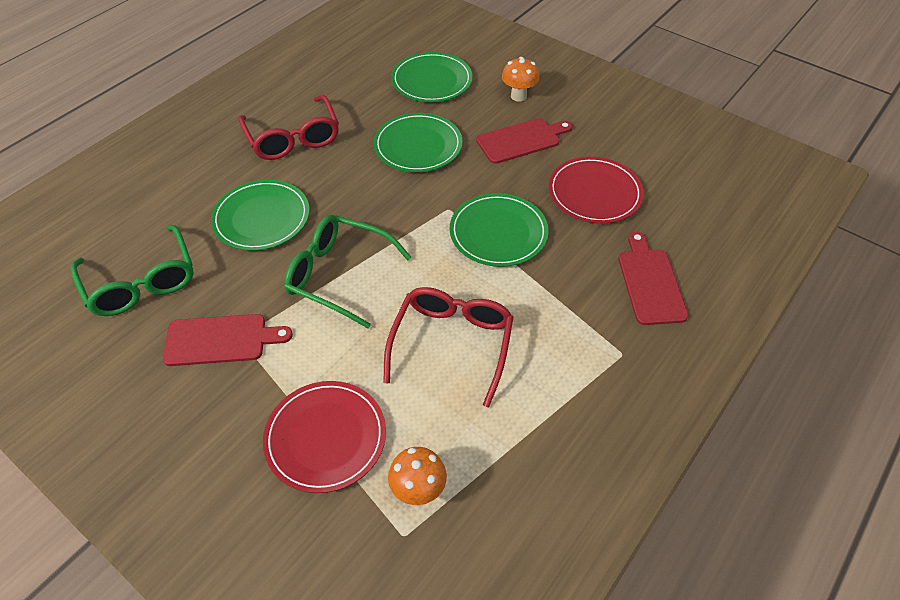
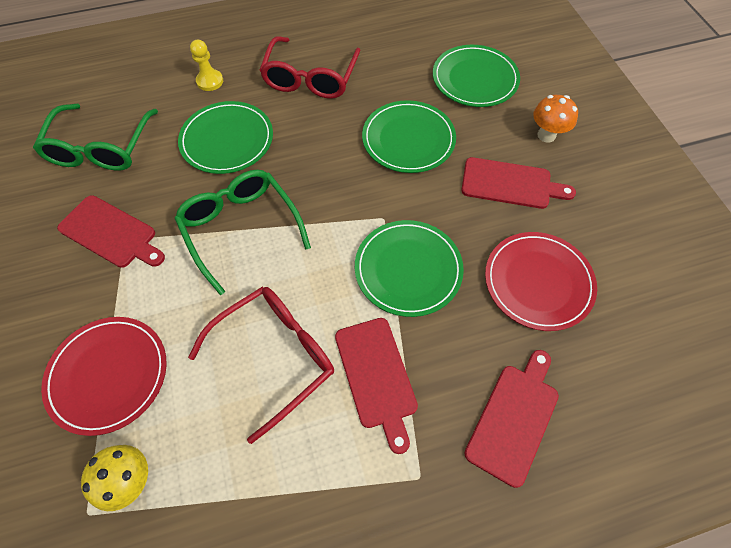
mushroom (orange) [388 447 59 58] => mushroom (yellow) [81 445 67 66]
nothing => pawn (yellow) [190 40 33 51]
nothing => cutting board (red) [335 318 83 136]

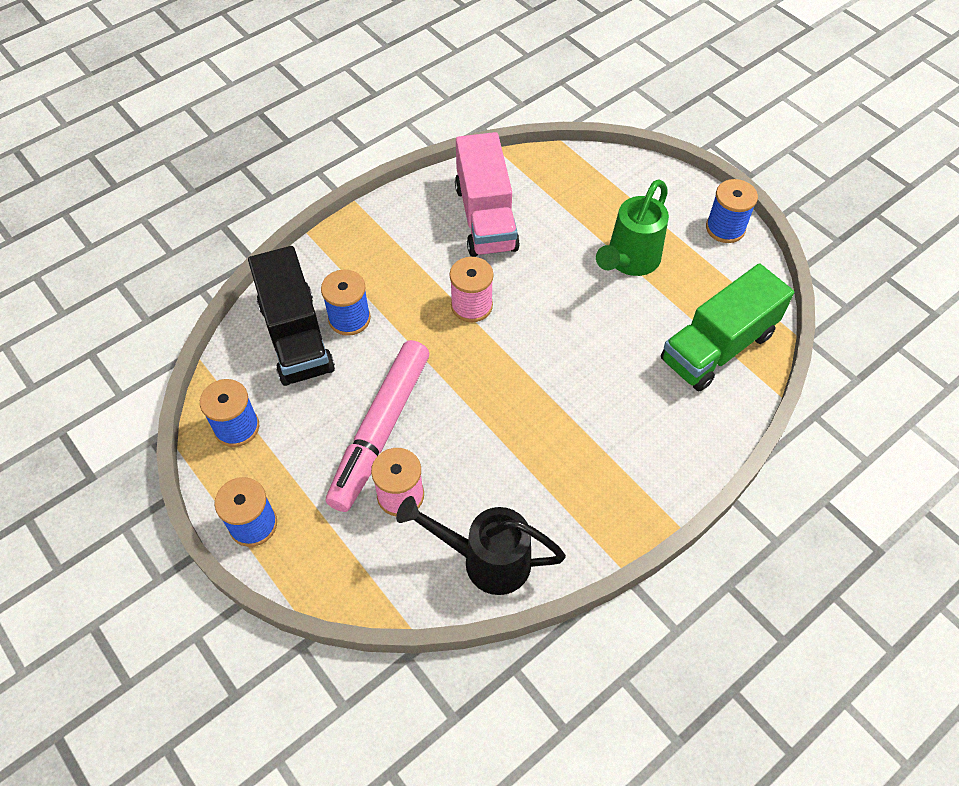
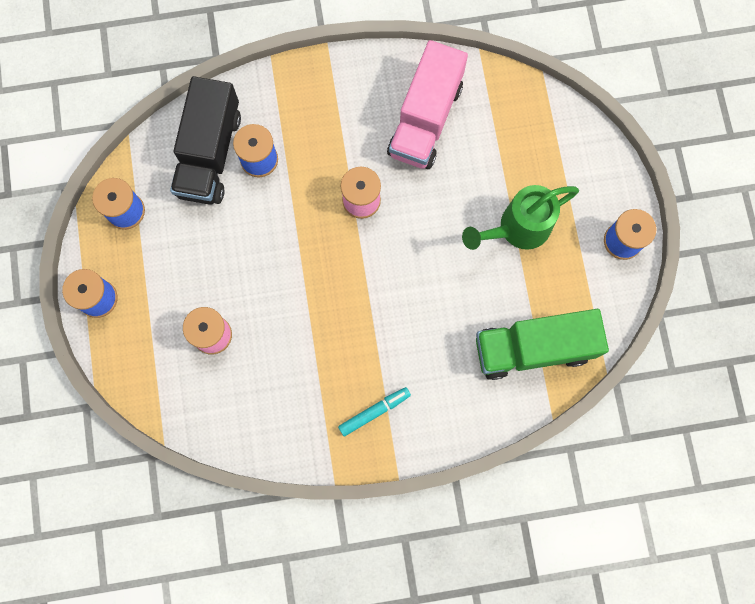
nothing => marker (turquoise) [338 387 73 49]
marker (pink) [326 340 103 172] => nothing
watering can (black) [396 496 170 99] => nothing

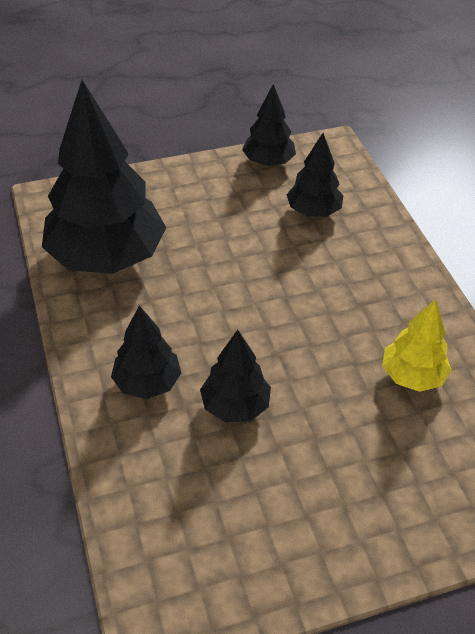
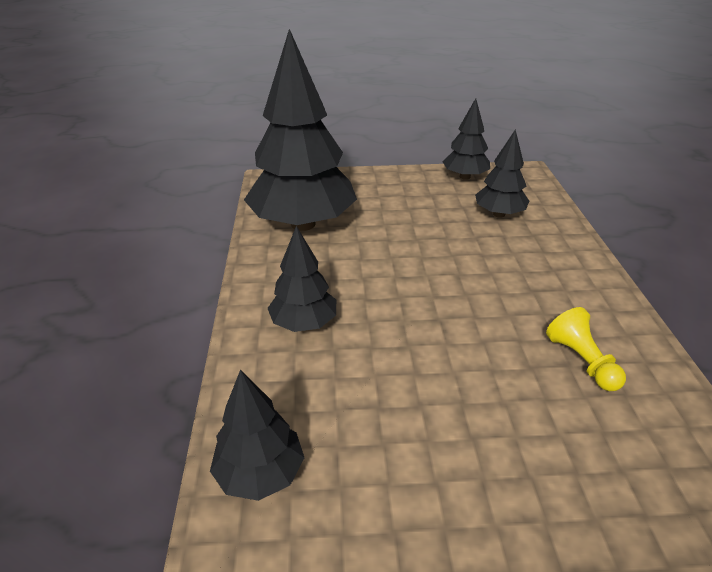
tree (black) [200 330 71 92] => tree (black) [210 369 94 132], move
tree (yellow) [382 299 70 93] => pawn (yellow) [546 307 80 84]

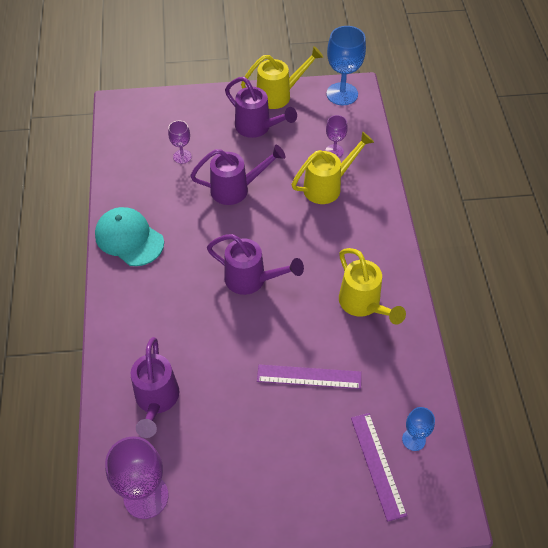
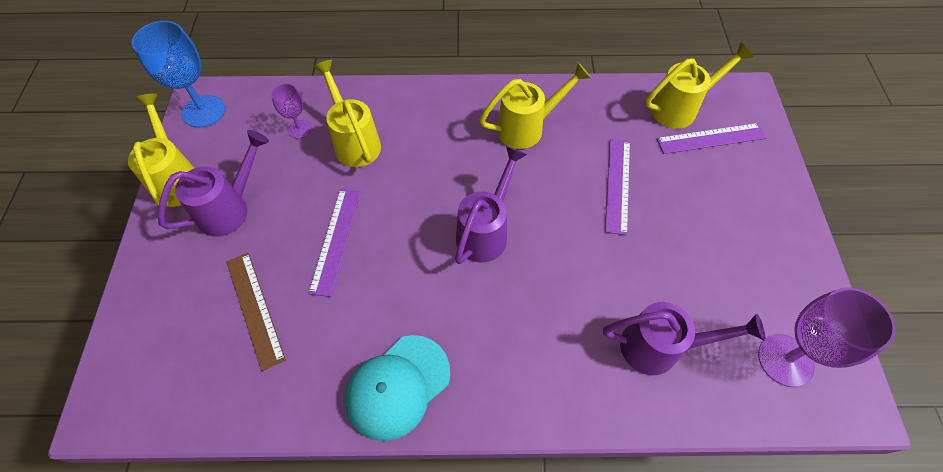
goblet (purple) [168 120 24 44] => ruler (brown) [226 253 60 118]
watering can (purple) [190 145 95 60] => ruler (purple) [308 189 53 108]
goblet (blue) [402 407 33 44] => watering can (yellow) [645 42 109 87]

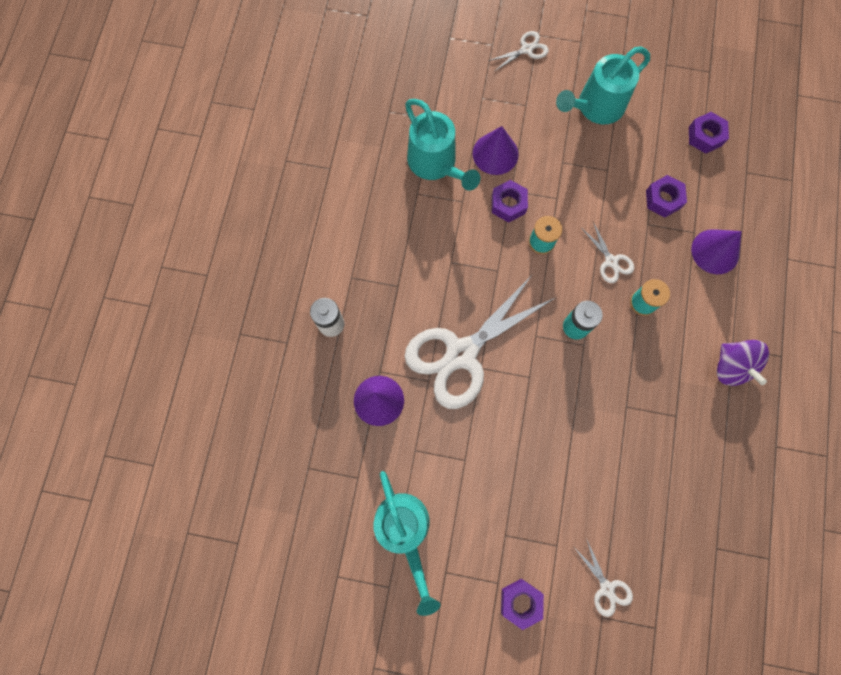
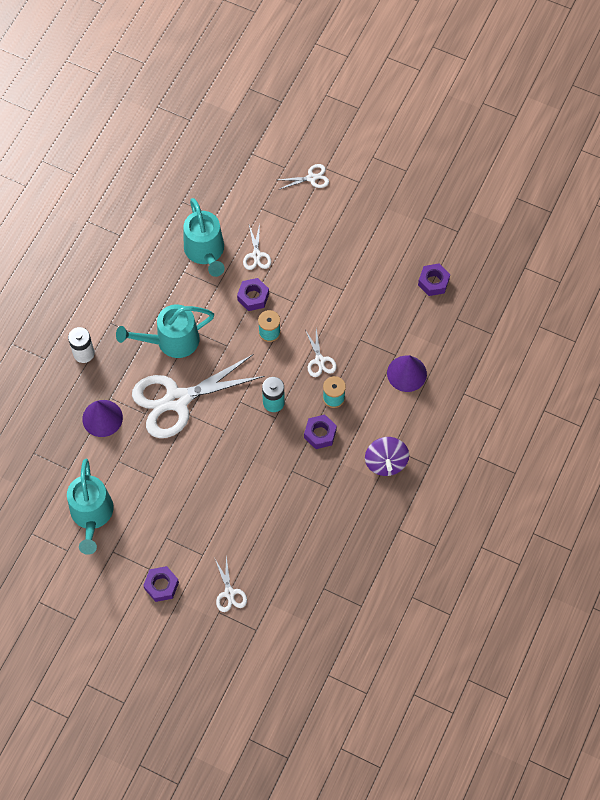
watering can (turquoise) [556 47 94 77] => watering can (turquoise) [116 305 98 53], move
cone (purple) [473 126 46 49] => scissors (white) [243 224 28 46]
nut (purple) [646 175 41 42] => nut (purple) [304 415 33 34], move

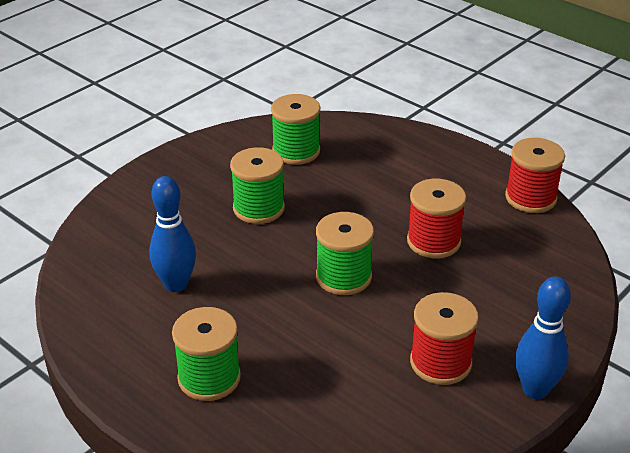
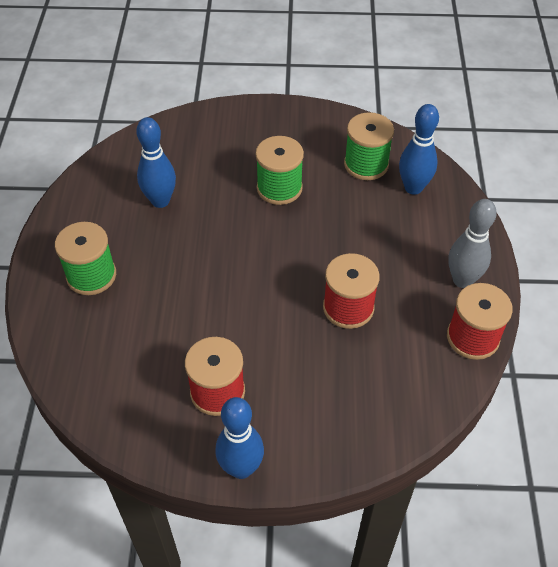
nothing => bowling pin (blue) [399 104 40 91]
nothing => bowling pin (grey) [448 199 49 89]
spool (green) [316 212 58 83] => nothing

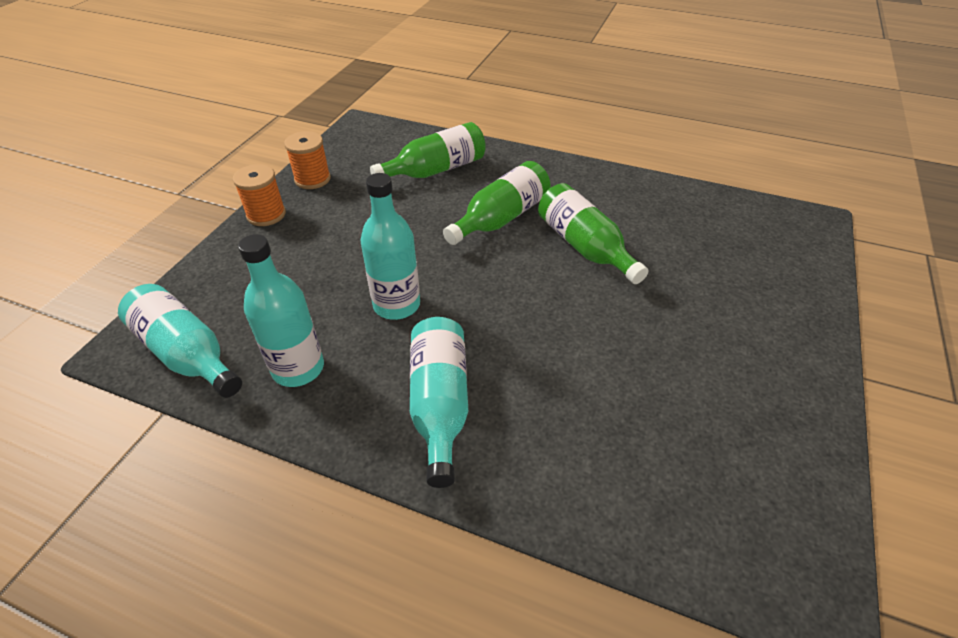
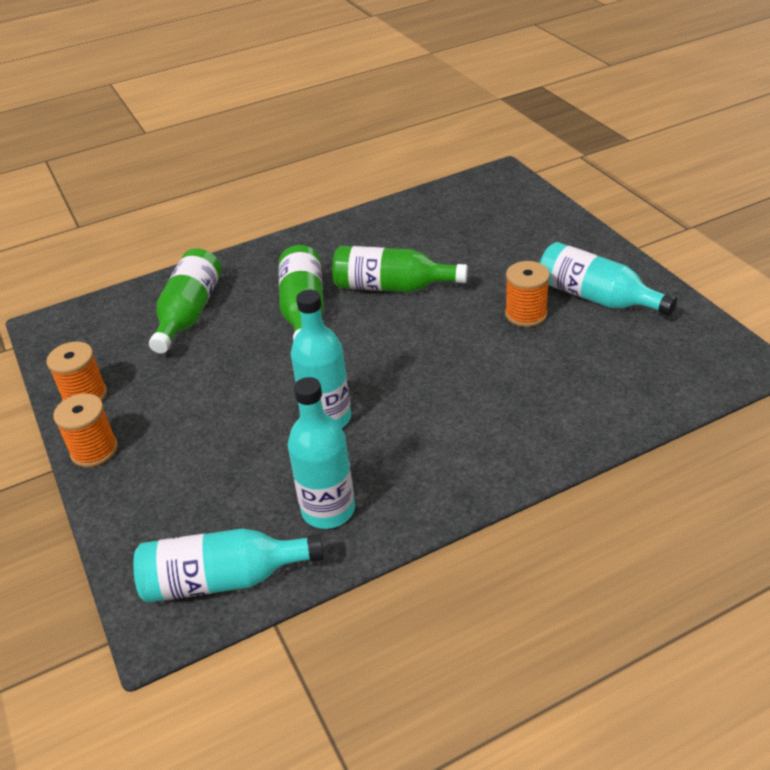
nothing => spool (orange) [505 261 45 66]
bottle (turquoise) [410 317 58 171] => bottle (turquoise) [540 242 137 74], move

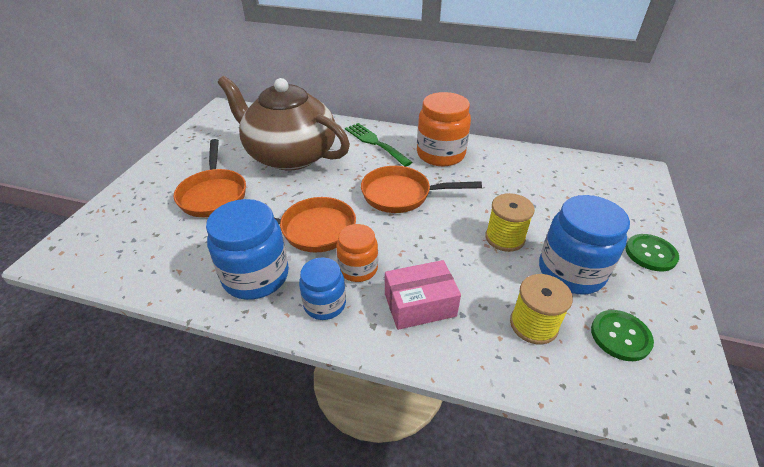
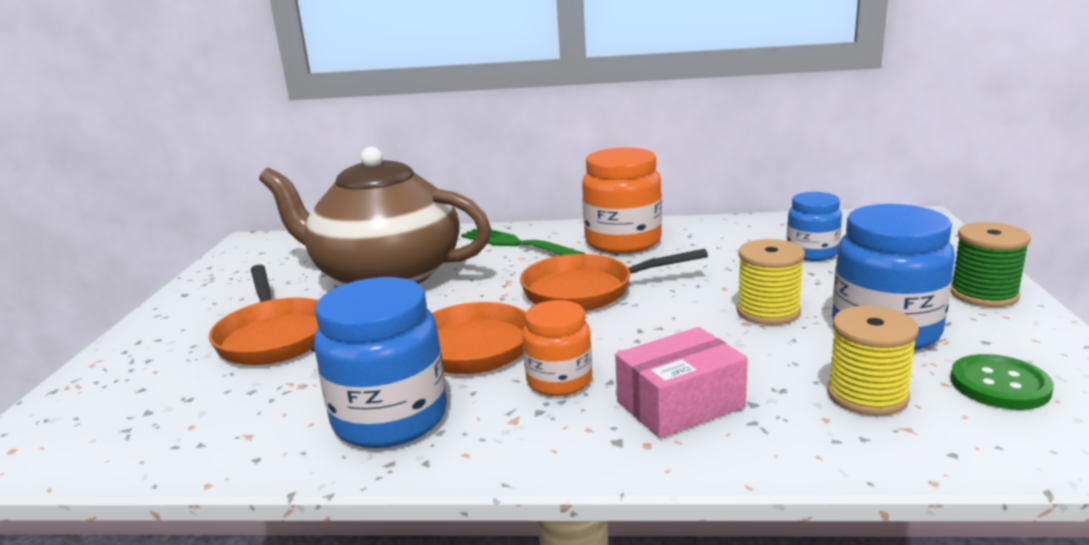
jar (blue) [299 257 47 63] => jar (blue) [786 192 56 69], move
button (green) [625 234 54 37] => spool (green) [951 222 80 85]

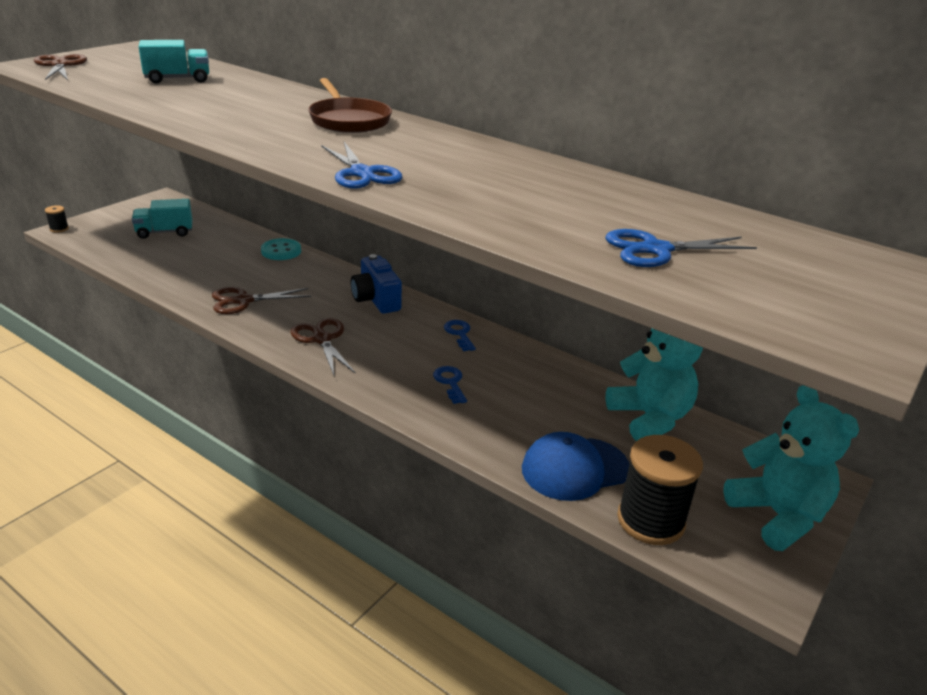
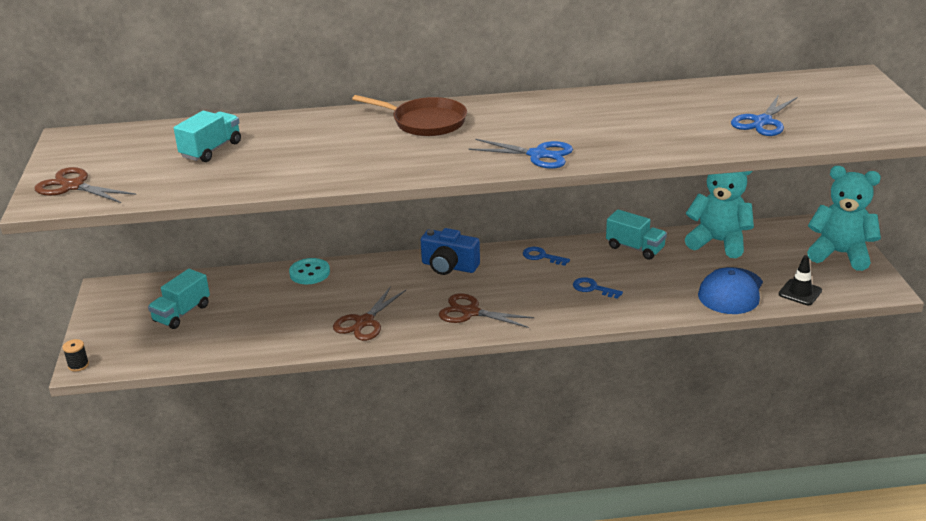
nothing => truck (turquoise) [606 209 61 51]
spool (black) [617 435 86 110] => traffic cone (black) [779 255 43 50]

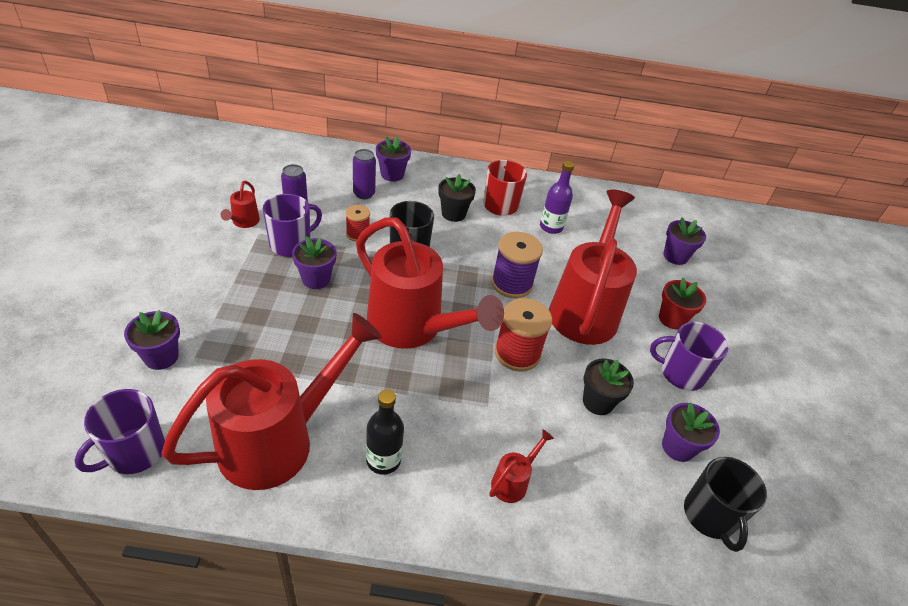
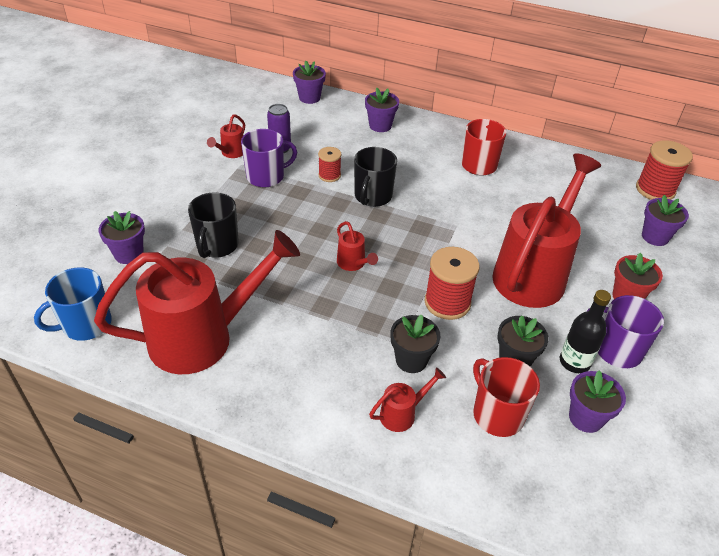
mug (purple) [74 389 91 85] => mug (blue) [34 267 78 74]
mug (black) [684 457 83 95] => mug (black) [188 192 51 66], move
flower pot (purple) [292 236 45 53] => flower pot (purple) [293 61 33 43], move
watering can (red) [356 217 148 132] => watering can (red) [337 221 41 50], x0.40
flower pot (black) [438 174 38 48] => flower pot (black) [391 314 49 59], move
nothing => mug (red) [473 357 67 80]
bottle (black) [366 389 38 86] => bottle (black) [560 290 51 83], move
nothing => spool (red) [636 140 57 60]
can (purple) [353 149 23 50] => nothing
spool (purple) [491 232 52 66] => nothing
bottle (purple) [540 161 34 73] => nothing

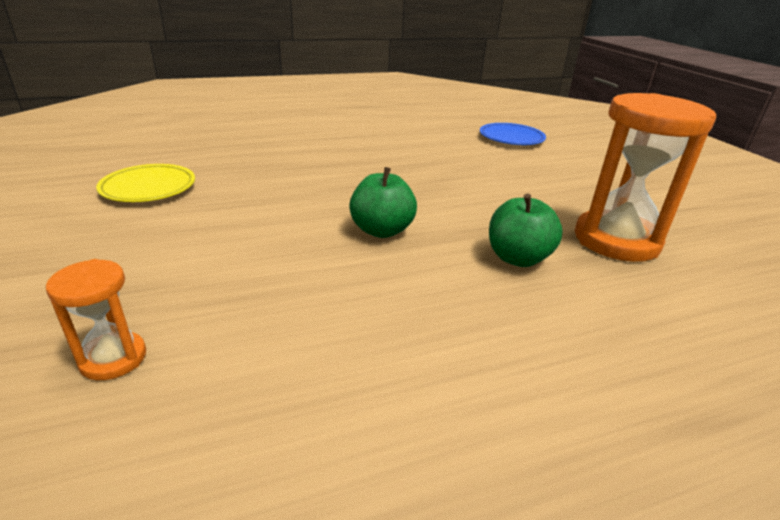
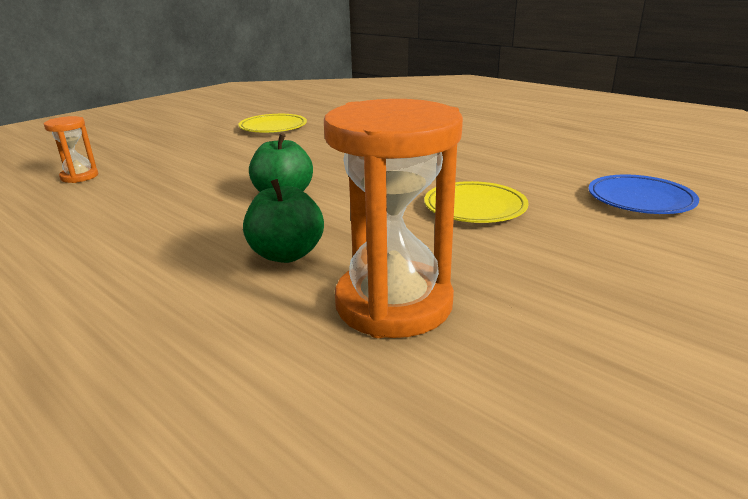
nothing => plate (yellow) [424 181 105 42]

